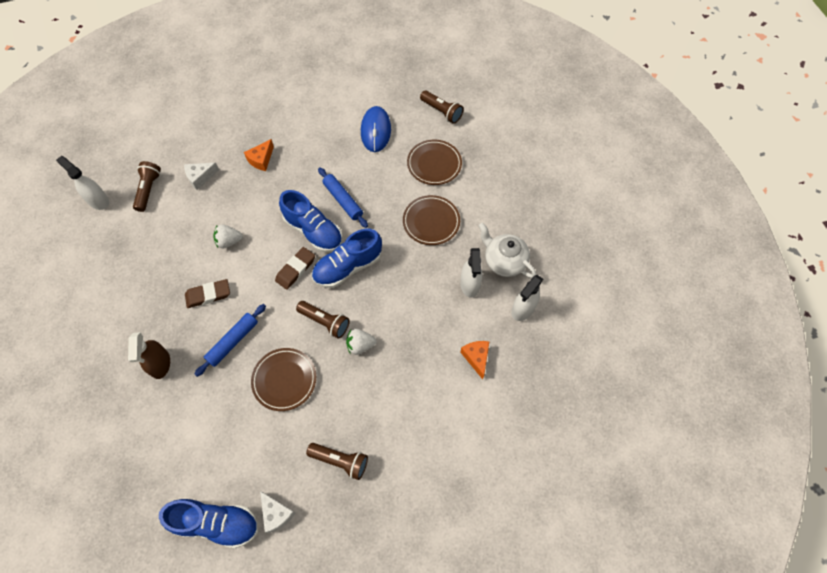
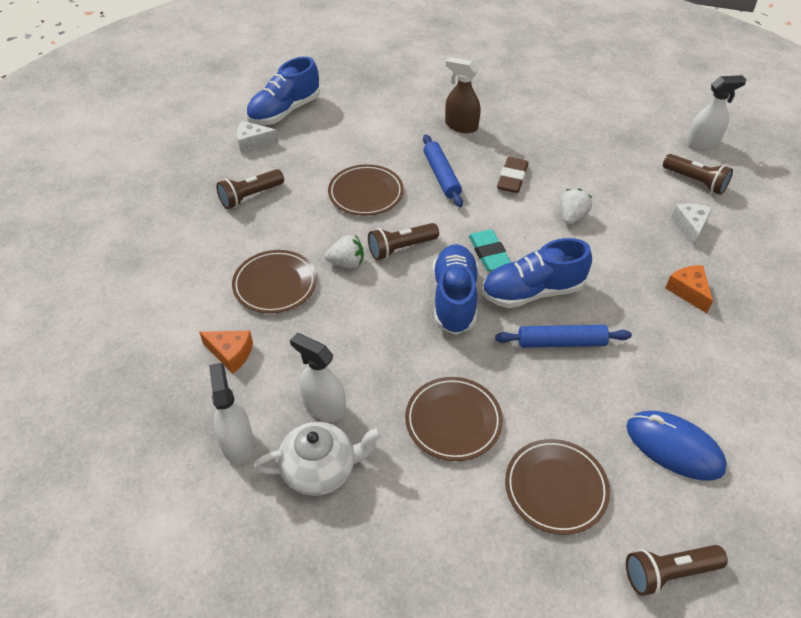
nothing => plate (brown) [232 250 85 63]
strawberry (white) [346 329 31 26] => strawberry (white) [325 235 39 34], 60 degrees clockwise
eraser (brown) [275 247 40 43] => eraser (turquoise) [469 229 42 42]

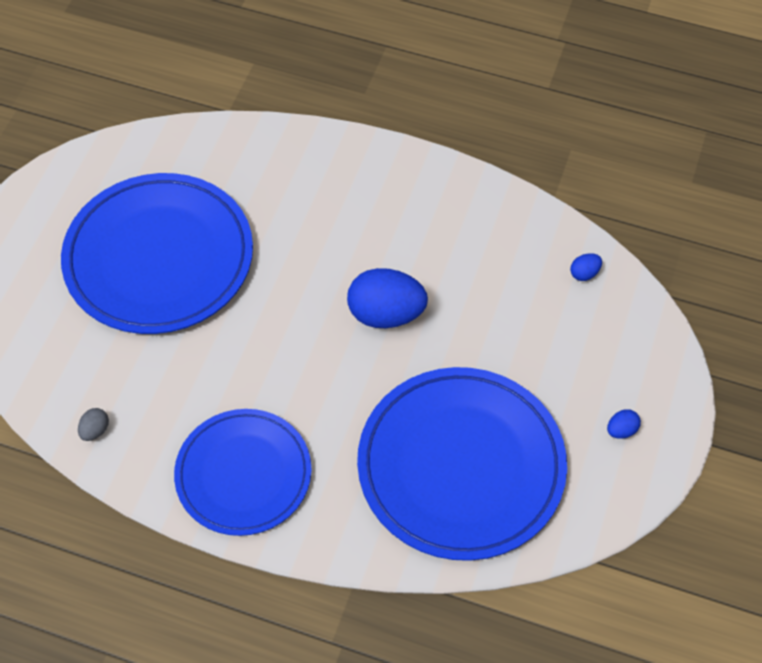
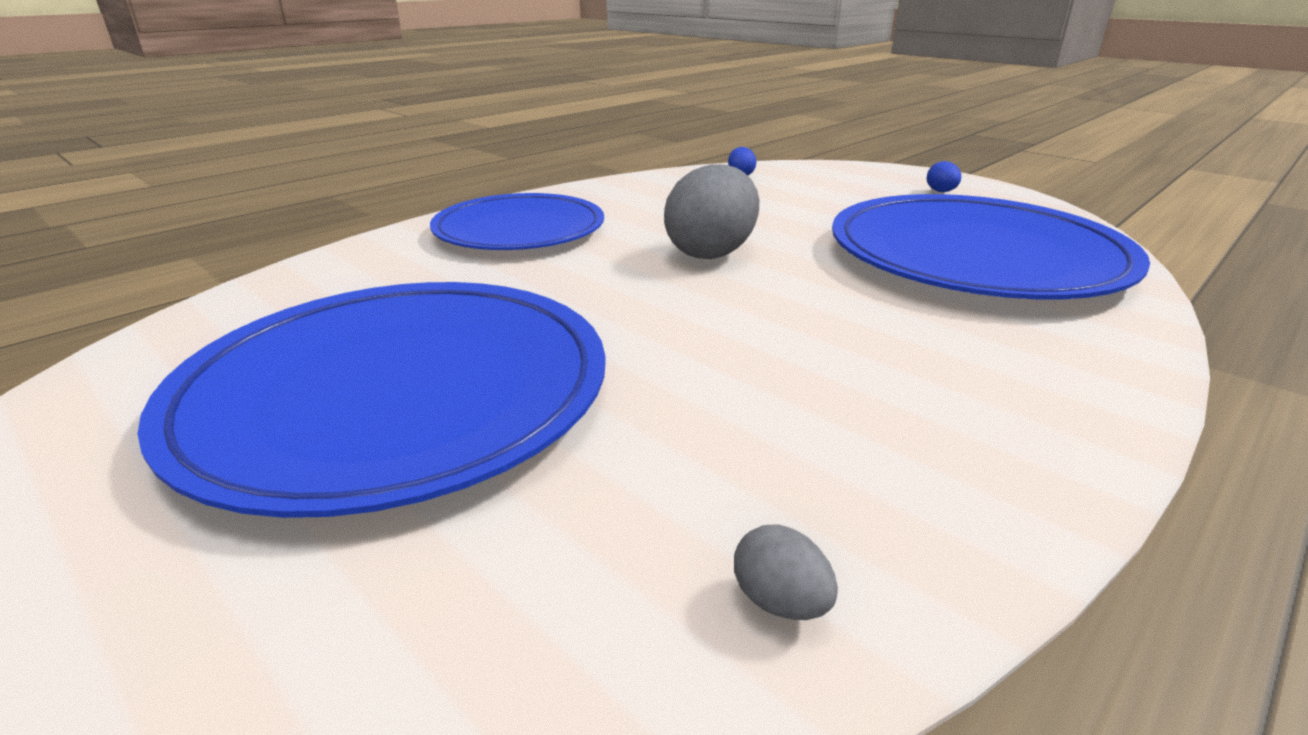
plate (blue) [174 409 138 127] => plate (blue) [430 193 174 57], move
egg (blue) [347 268 81 60] => egg (grey) [664 164 95 95]

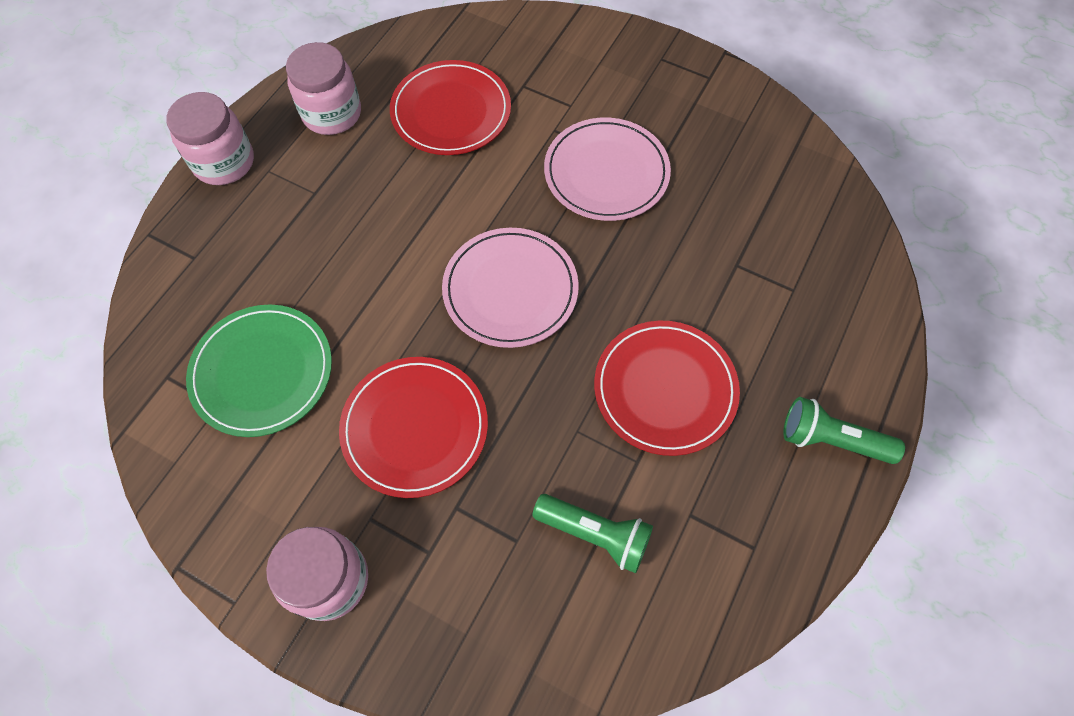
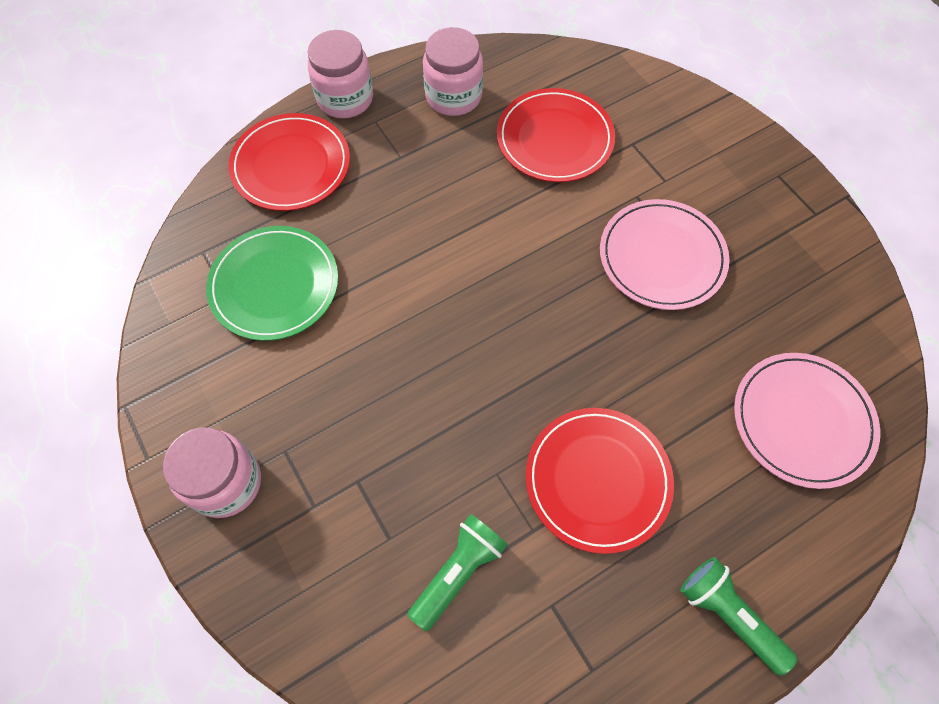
plate (red) [339 357 149 141] => plate (red) [228 113 122 98], move
flashlight (green) [532 494 121 79] => flashlight (green) [407 514 101 117], 105 degrees counterclockwise
plate (pink) [442 228 137 120] => plate (pink) [734 353 146 136], move

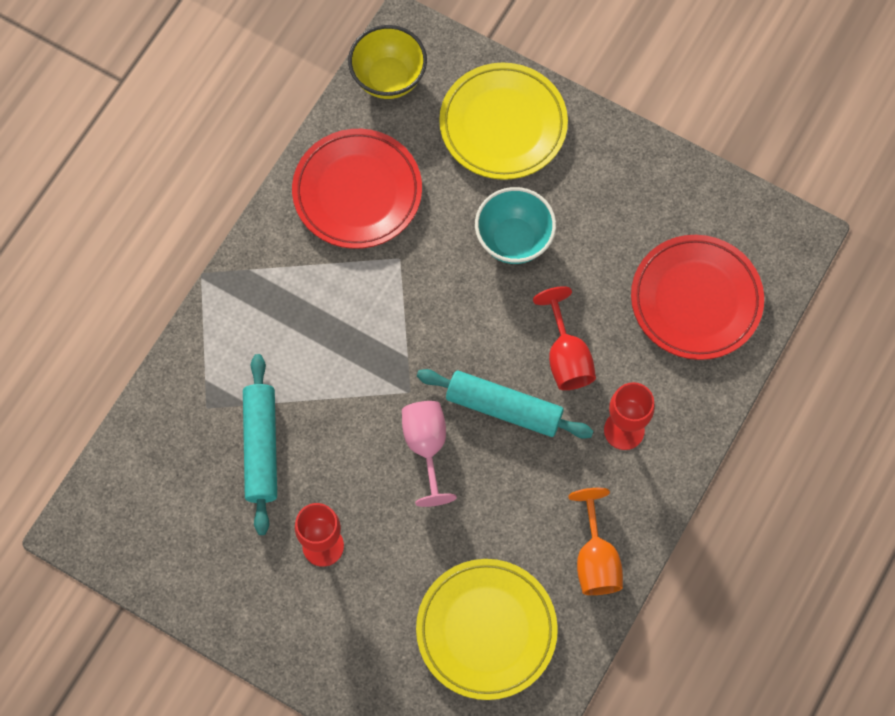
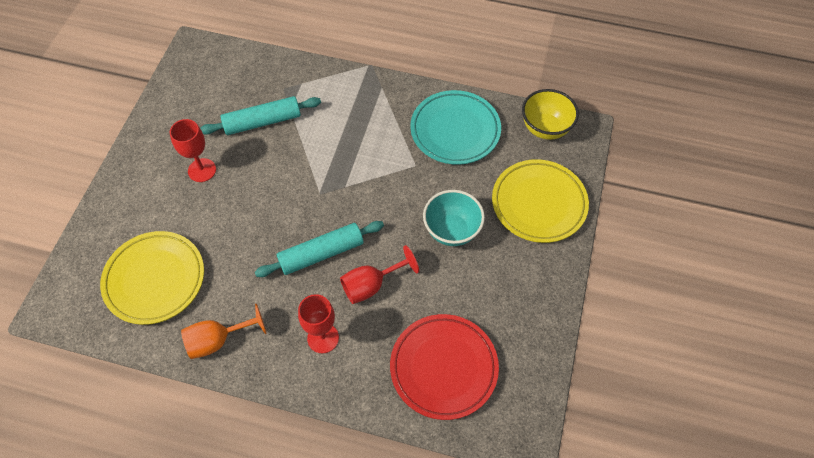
rolling pin (turquoise) [417 369 176 70] => rolling pin (turquoise) [255 221 129 56], 60 degrees clockwise
plate (red) [292 129 130 120] => plate (turquoise) [410 90 91 75]
goblet (pink) [402 401 55 106] => nothing

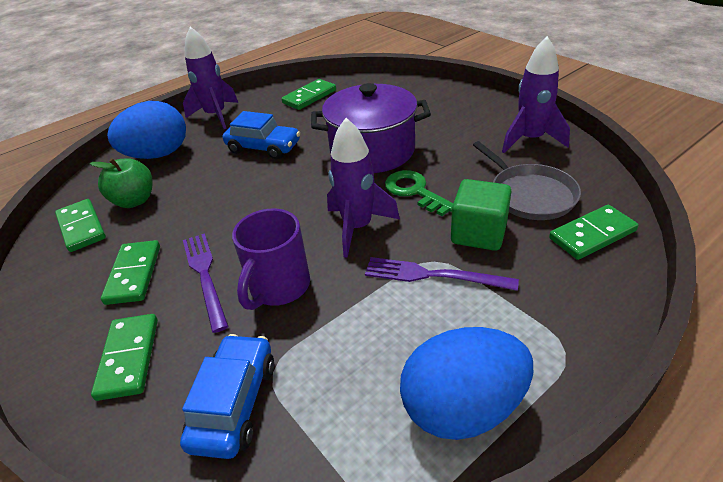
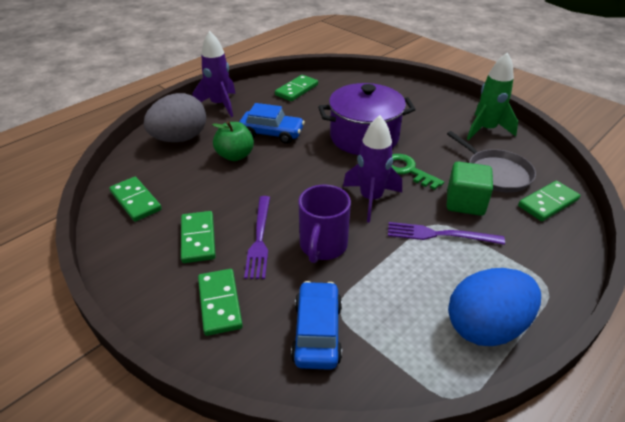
egg (blue) [107 101 79 58] => egg (grey) [144 93 62 49]
apple (green) [90 158 63 50] => apple (green) [212 121 42 40], move
fork (purple) [183 233 46 100] => fork (purple) [244 196 26 83], 150 degrees counterclockwise
rocket (purple) [502 36 68 117] => rocket (green) [467 52 51 88]

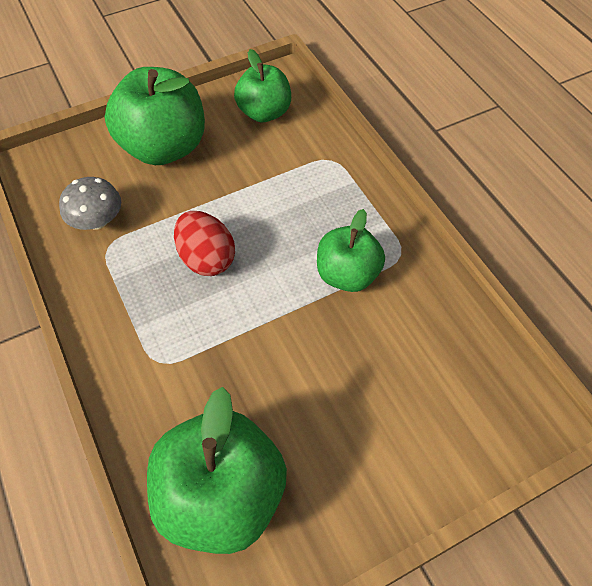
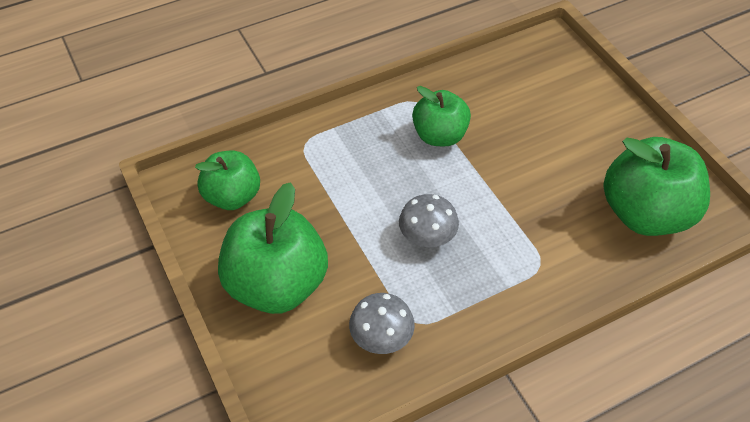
egg (red) [174 211 61 65] => mushroom (grey) [399 194 60 53]

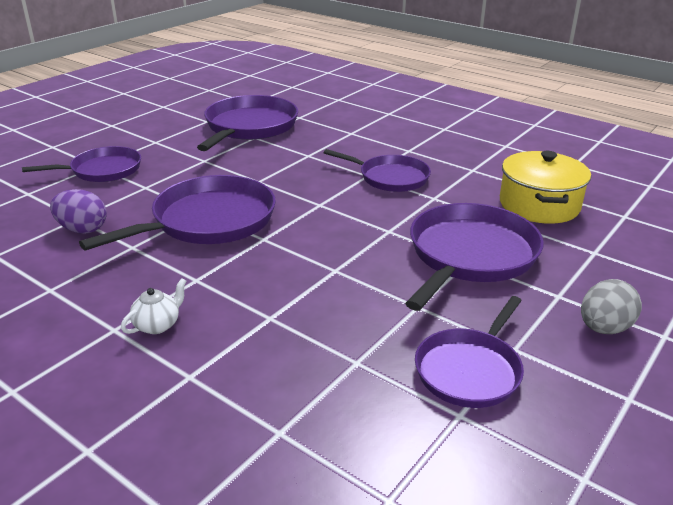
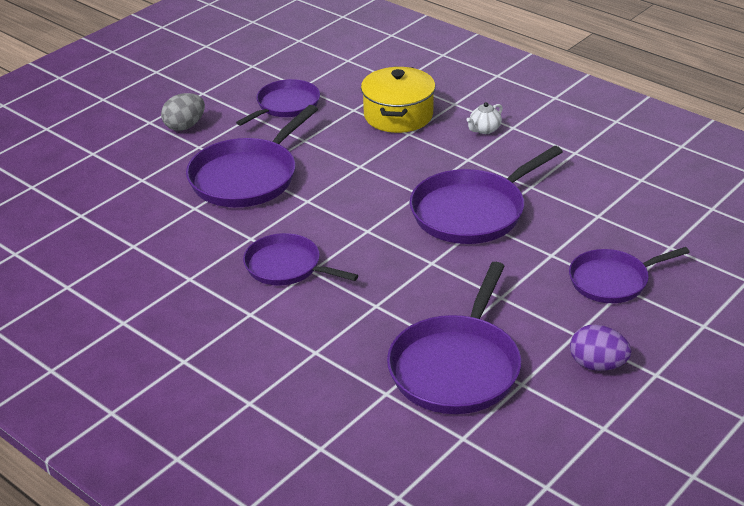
pot (yellow) [500 151 91 73] => pot (yellow) [361 66 75 67], move
egg (purple) [50 189 57 45] => egg (purple) [570 325 61 46], move

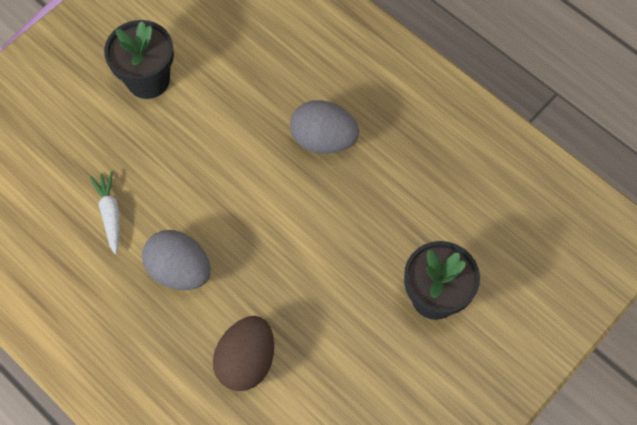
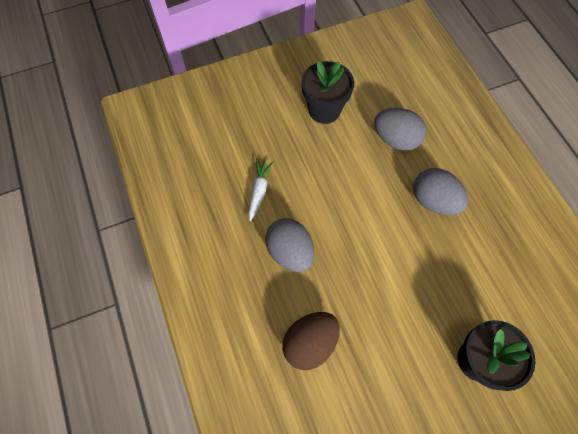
nothing => egg (grey) [374 108 52 43]

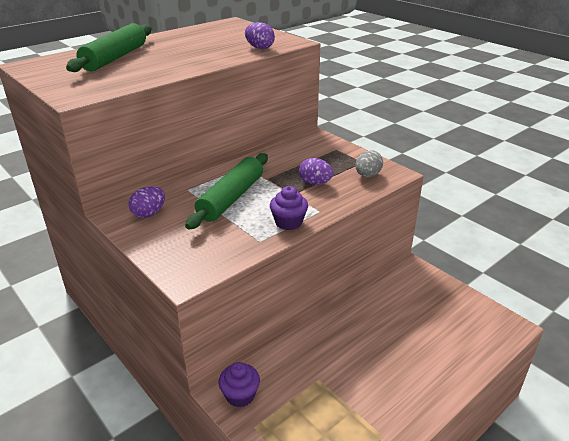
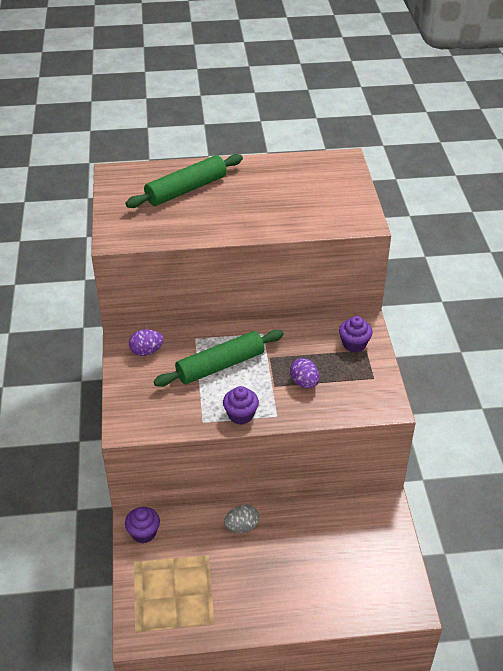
egg (grey) [355 150 28 27] => egg (grey) [224 505 35 28], move
nothing => cupcake (purple) [339 316 34 36]
egg (purple) [245 22 30 27] => nothing

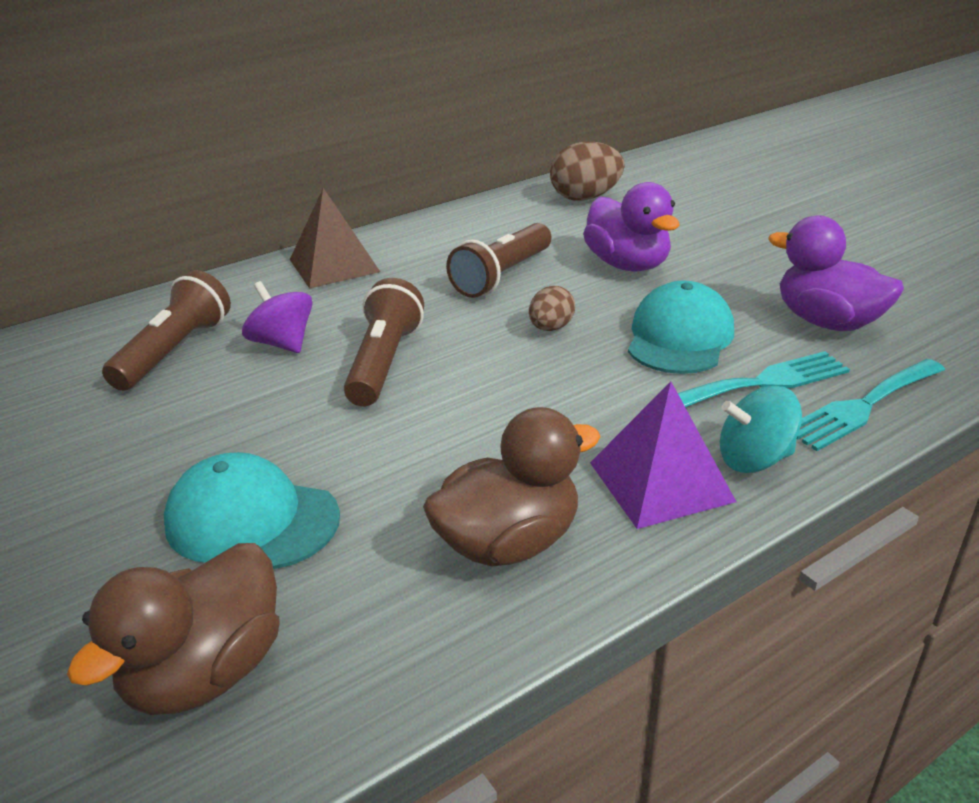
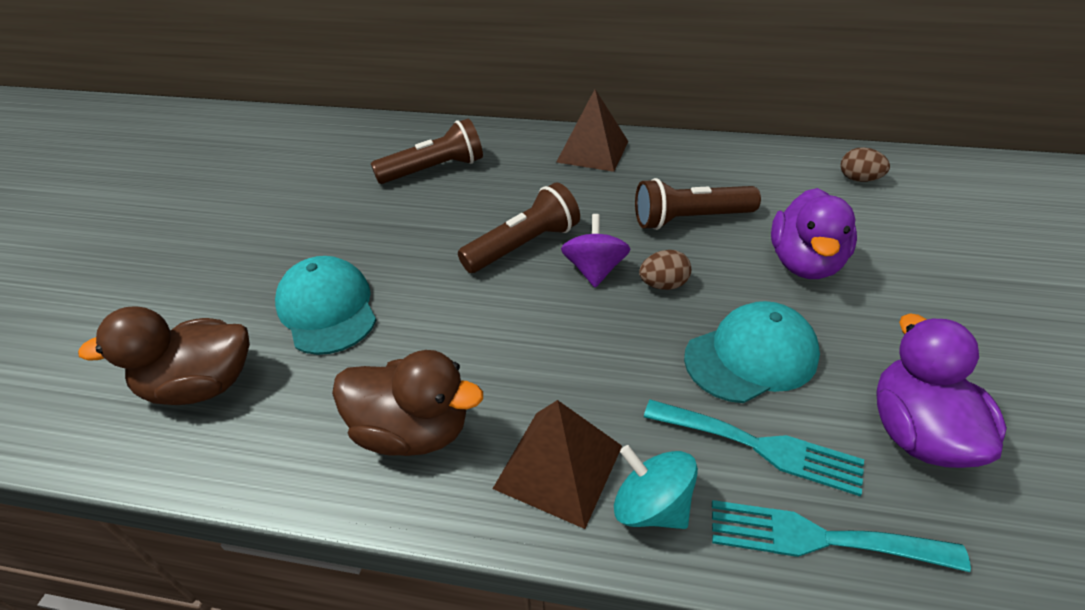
pyramid (purple) [590 382 146 147] => pyramid (brown) [493 400 129 129]
spinning top (purple) [242 281 71 72] => spinning top (purple) [561 214 69 74], move
egg (brown) [550 141 75 60] => egg (brown) [841 147 49 35], x0.59

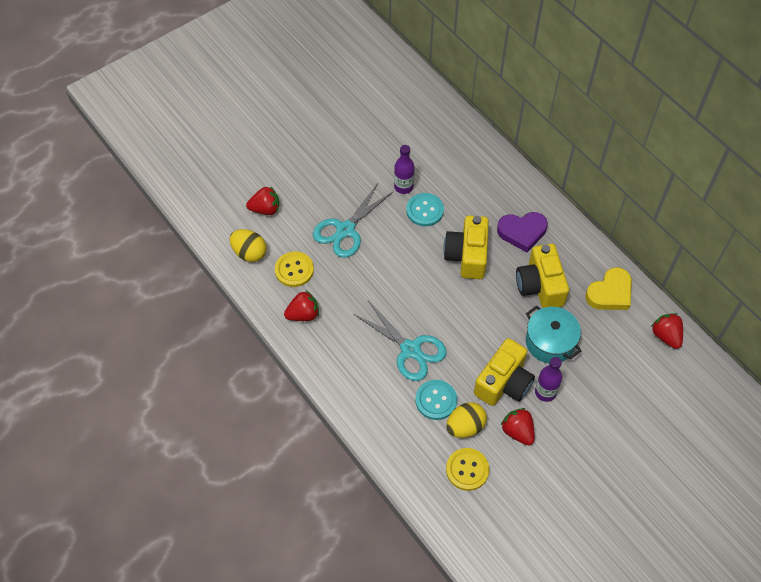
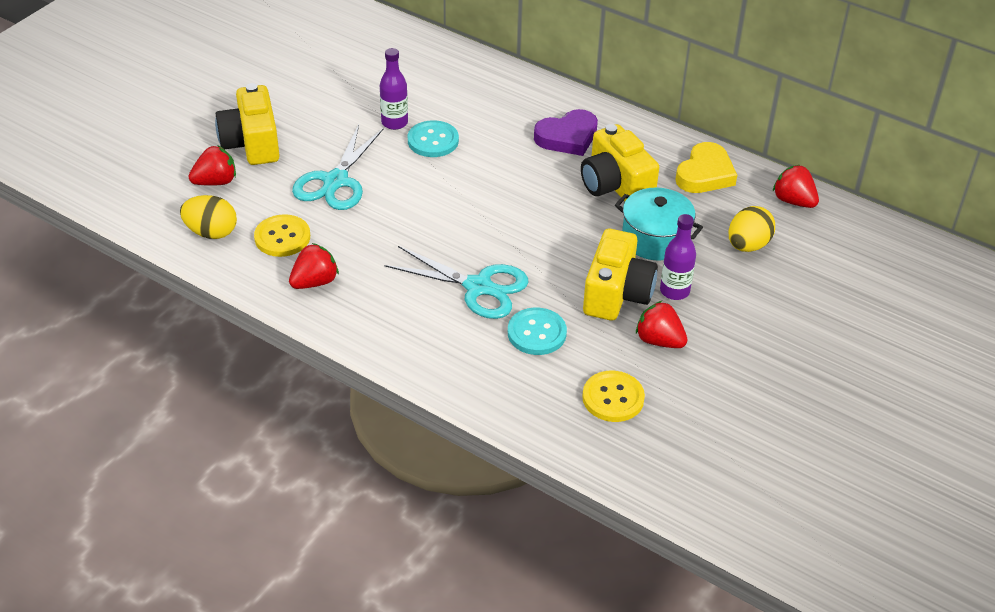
camera (yellow) [443 215 46 64] => camera (yellow) [215 83 65 82], move
egg (yellow) [446 402 41 36] => egg (yellow) [728 206 47 46], move

